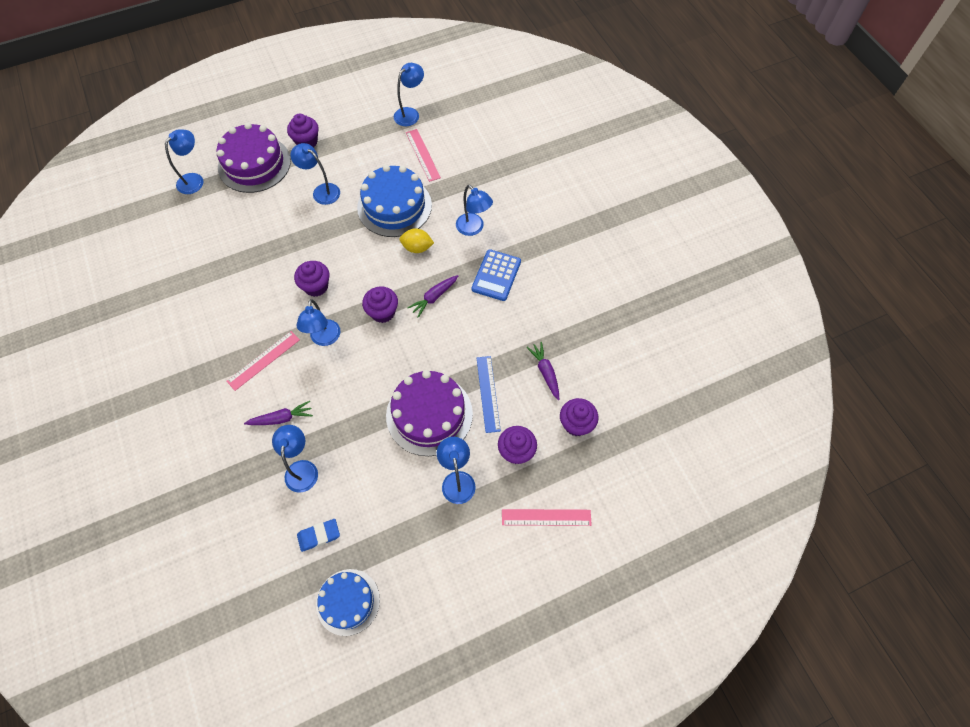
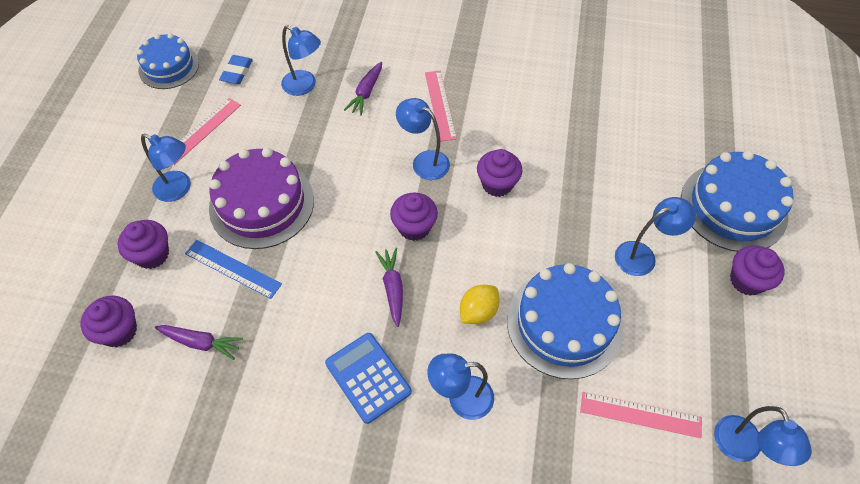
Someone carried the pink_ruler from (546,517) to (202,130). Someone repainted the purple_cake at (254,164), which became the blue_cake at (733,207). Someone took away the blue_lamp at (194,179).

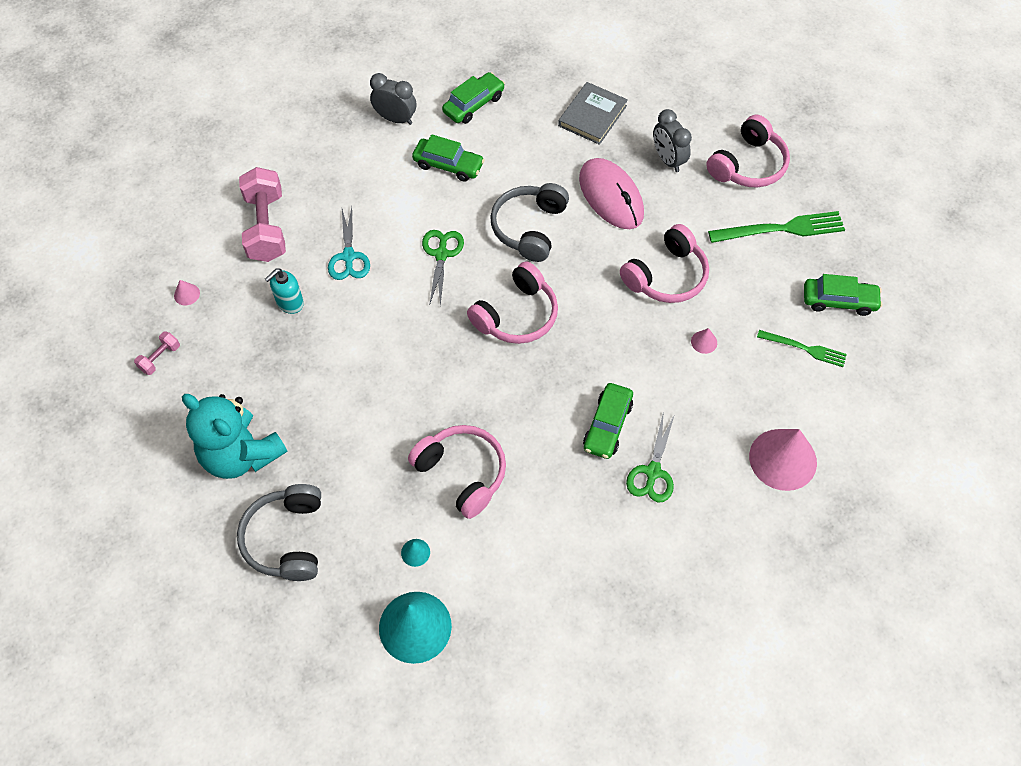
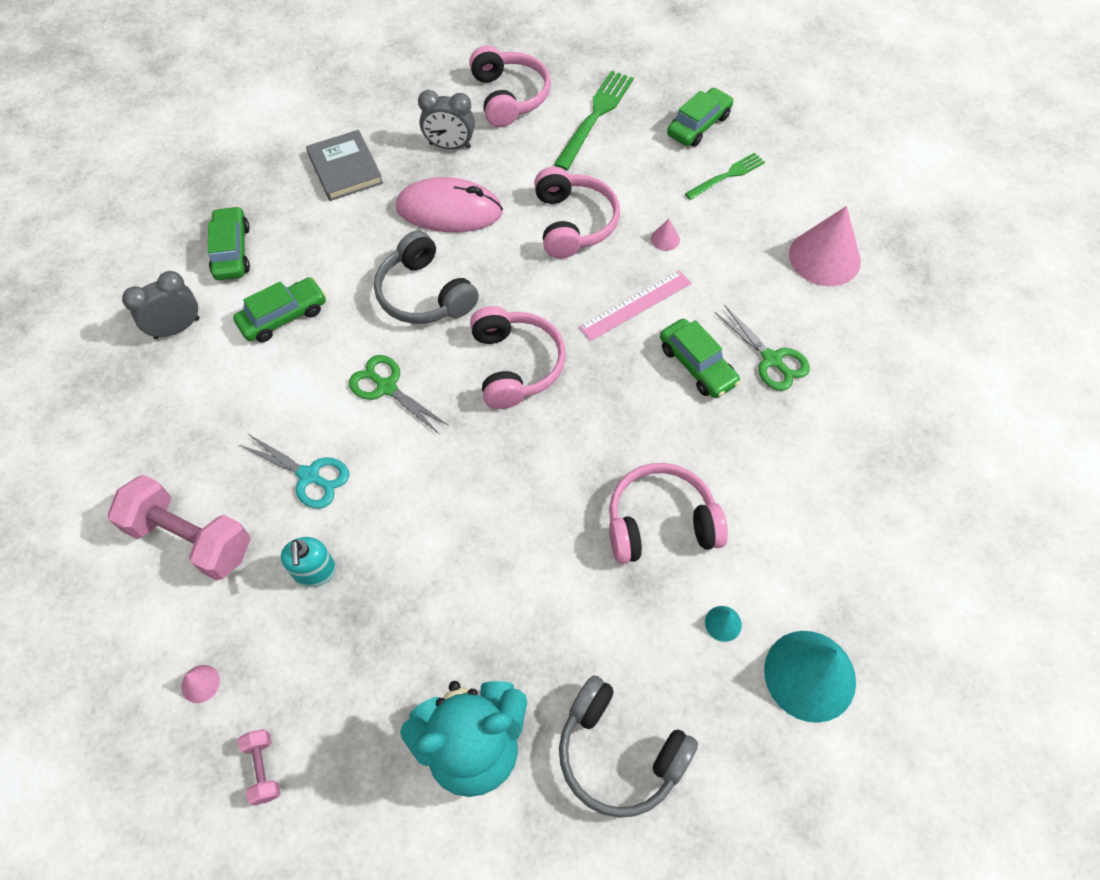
Someone put down the pink_ruler at (636,305).

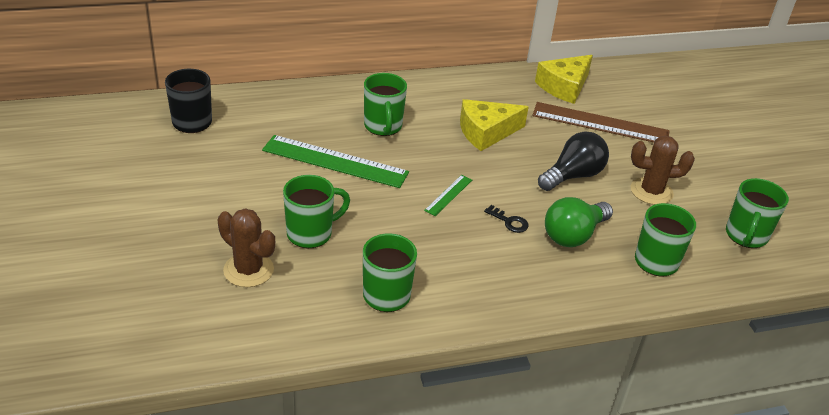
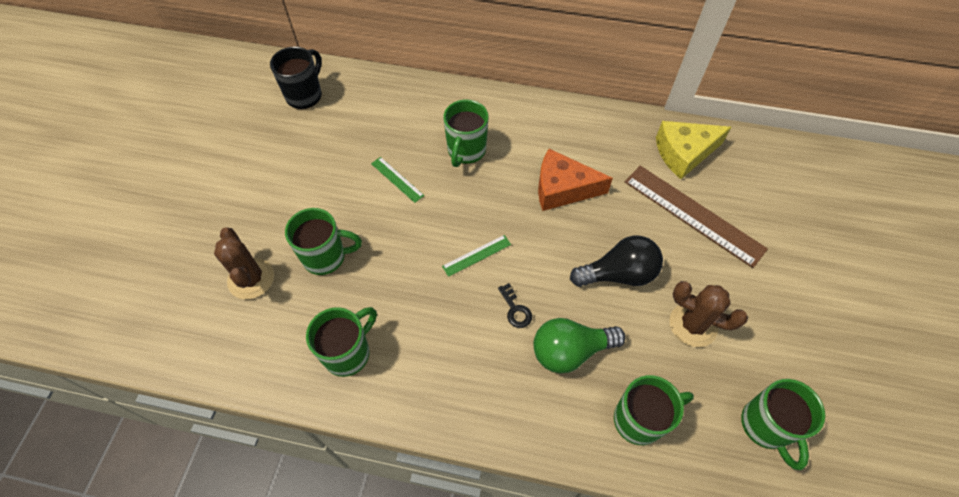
Someone scaled the green_ruler at (335,161) by 0.47. Someone repainted the yellow_cheese at (486,132), which became the orange_cheese at (562,189). Someone rotated the green_mug at (746,236) by 60 degrees counterclockwise.

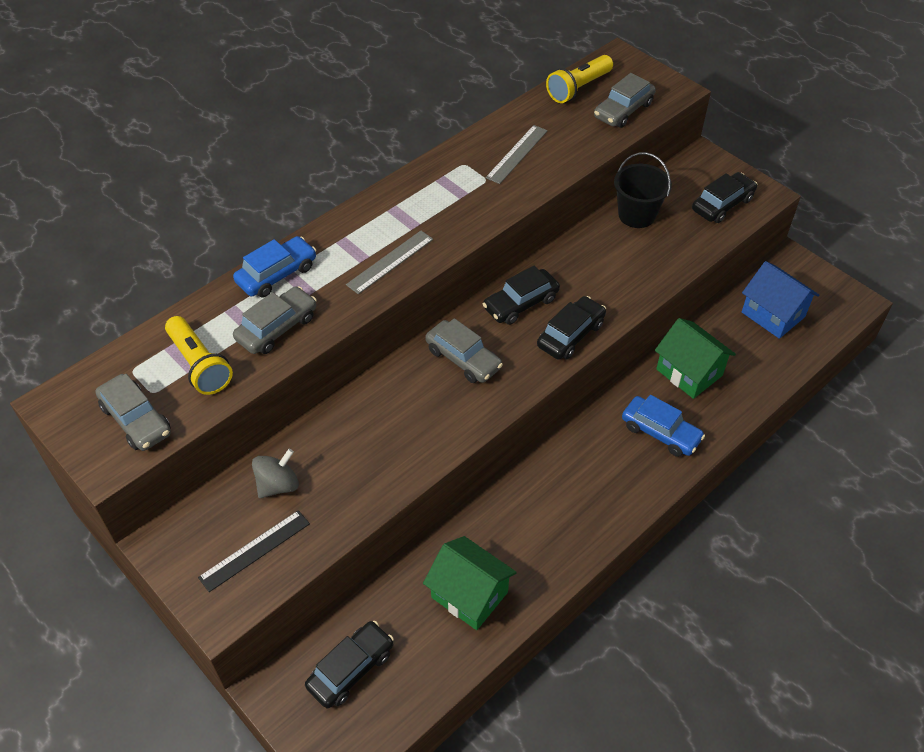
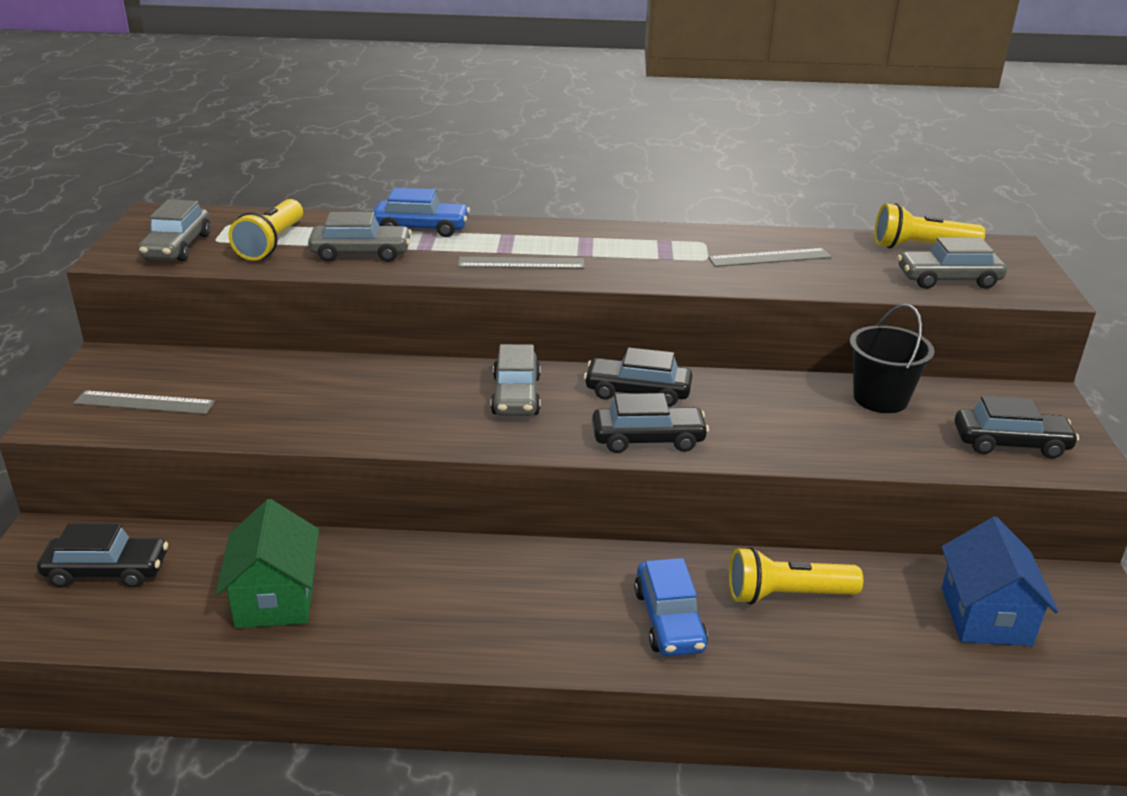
Someone repainted the black_ruler at (254,550), which became the grey_ruler at (144,402). Someone swapped the green_house at (689,372) for the yellow_flashlight at (786,595). Someone took away the grey_spinning_top at (278,485).

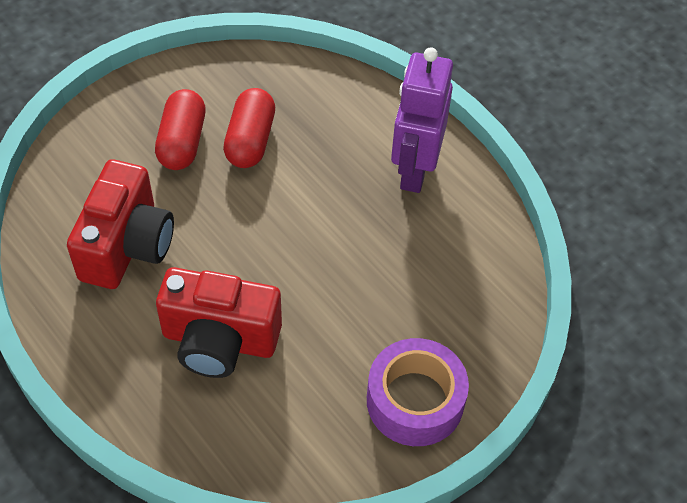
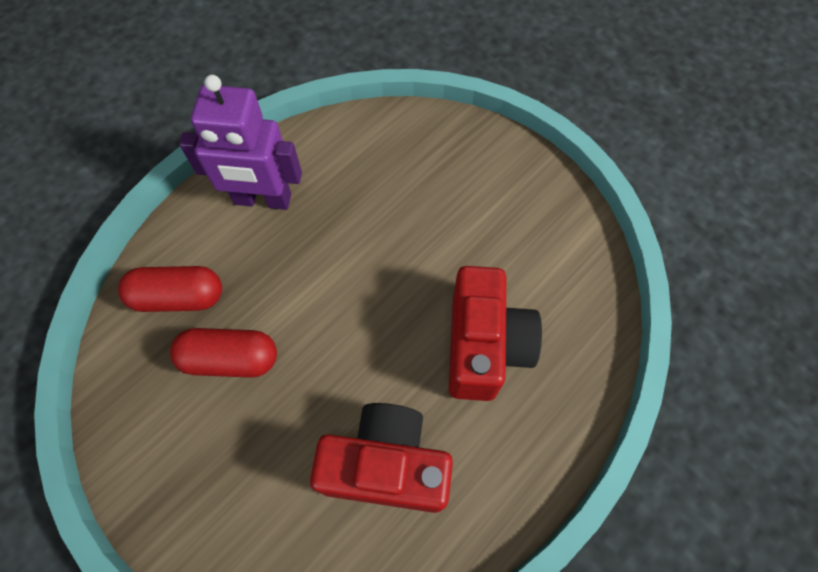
Someone carried the red_capsule from (182,142) to (178,297). Someone took away the purple_tape at (415,401).

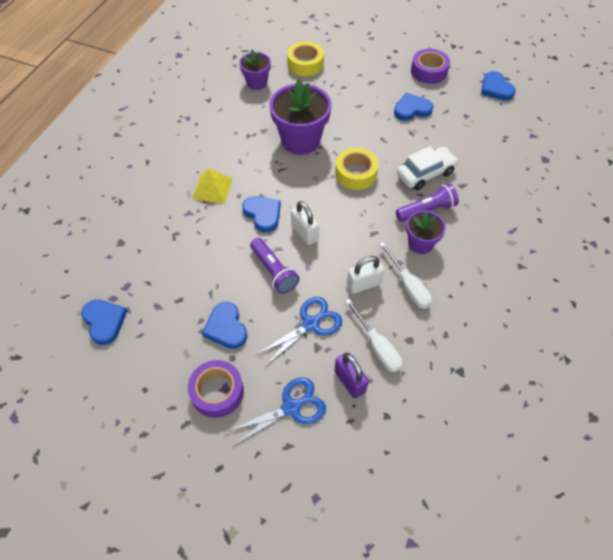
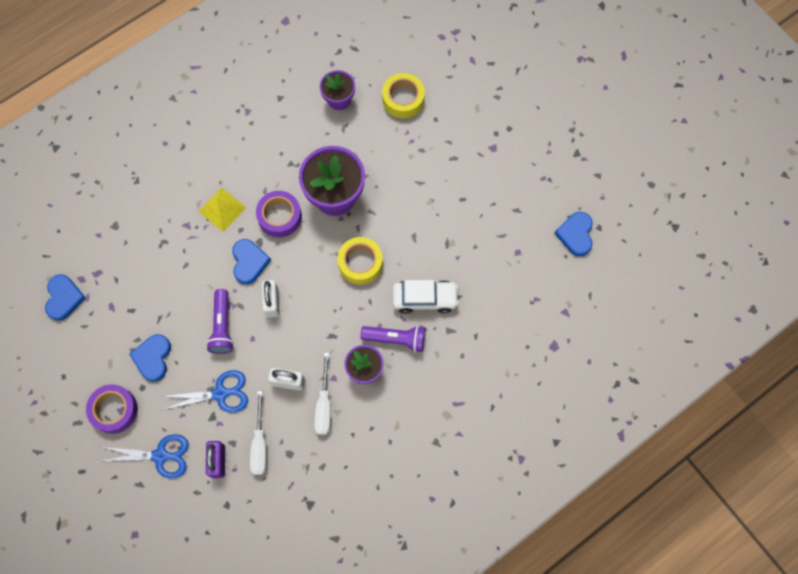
Someone carried the purple_tape from (429,71) to (279,217). Someone took away the blue_heart at (412,109).

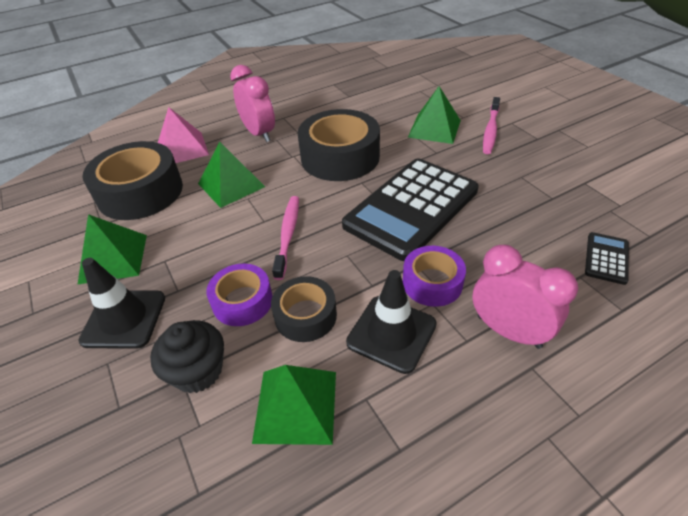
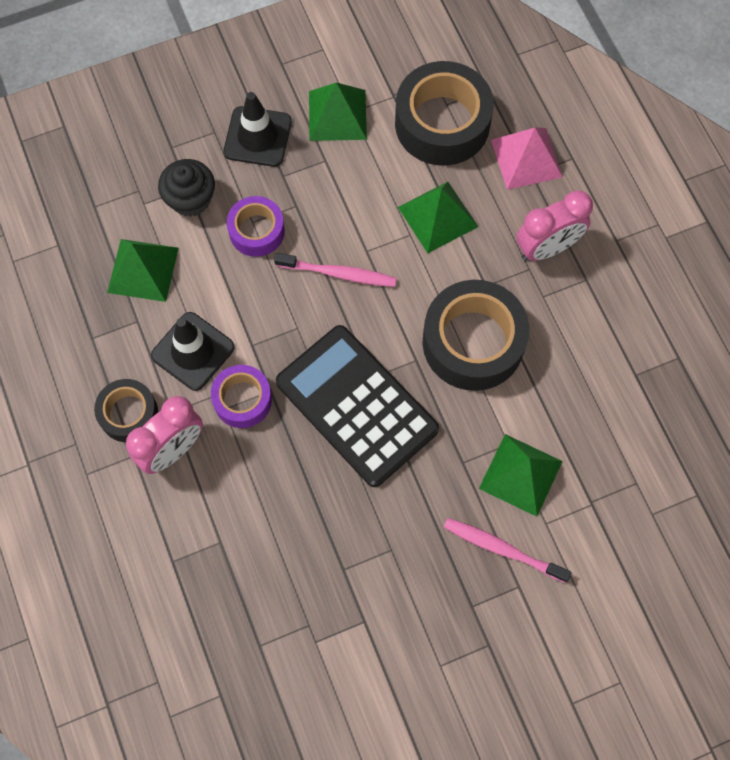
Someone carried the black_tape from (305,315) to (128,414). Someone took away the black_calculator at (606,258).

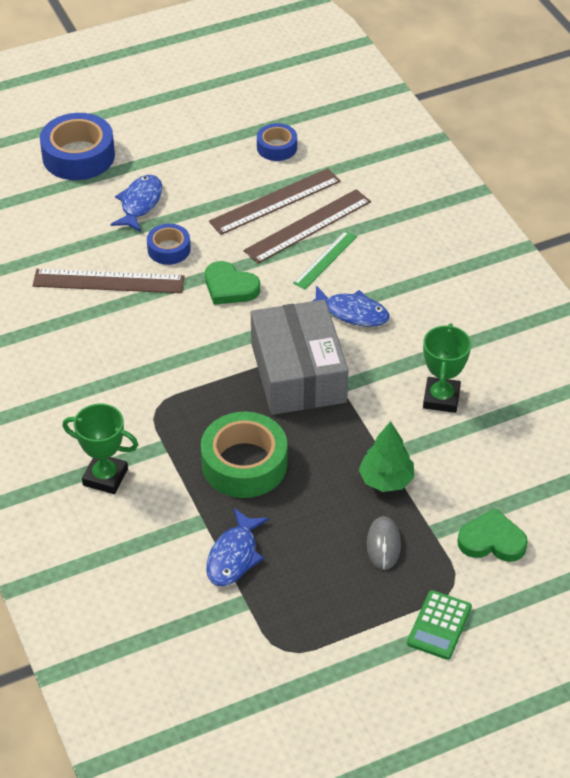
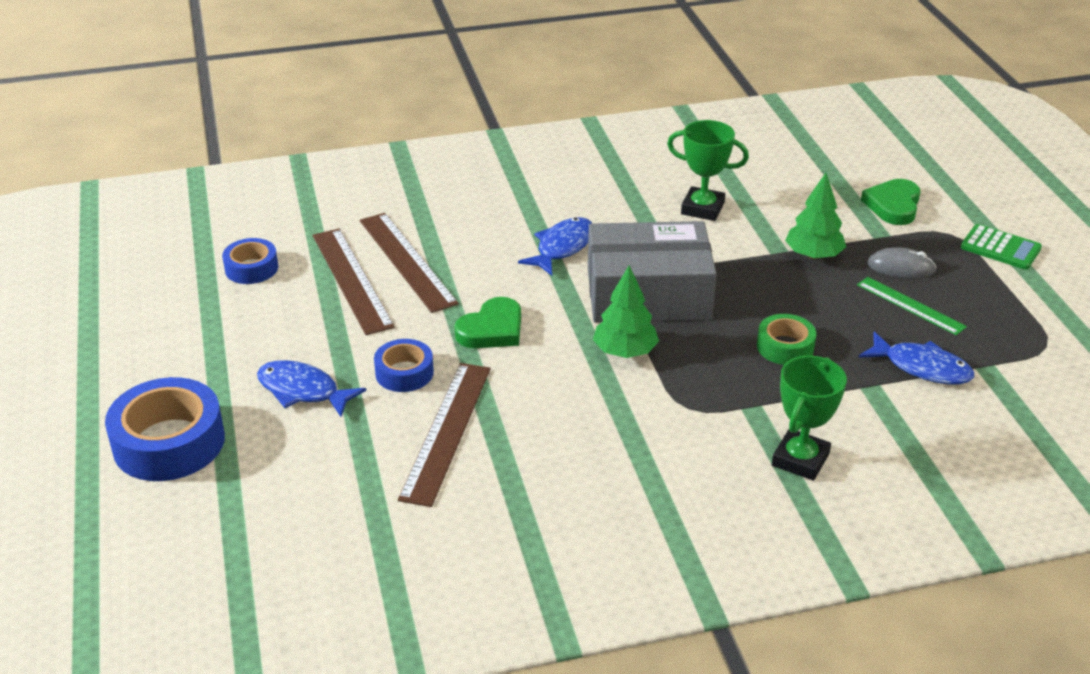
Someone put down the green_tree at (625,352). Someone scaled the green_tape at (244,464) by 0.56. Someone carried the green_ruler from (325,260) to (910,305).

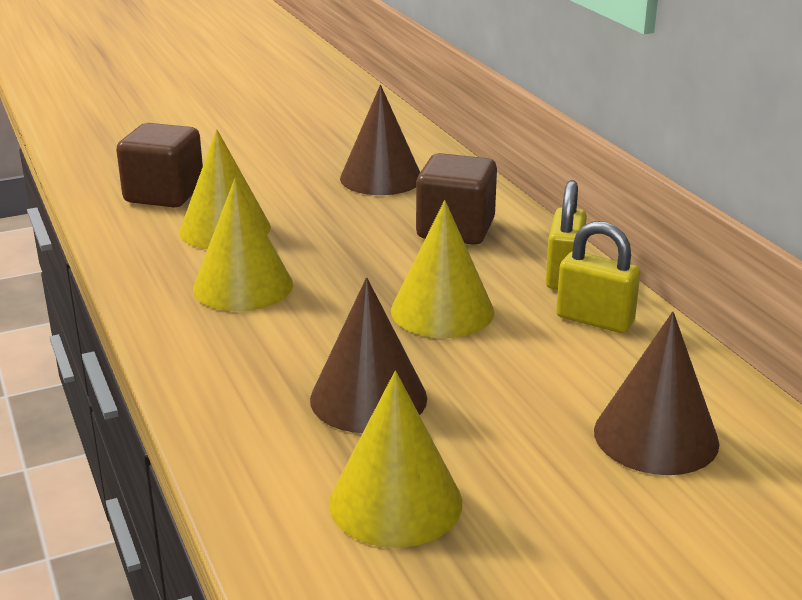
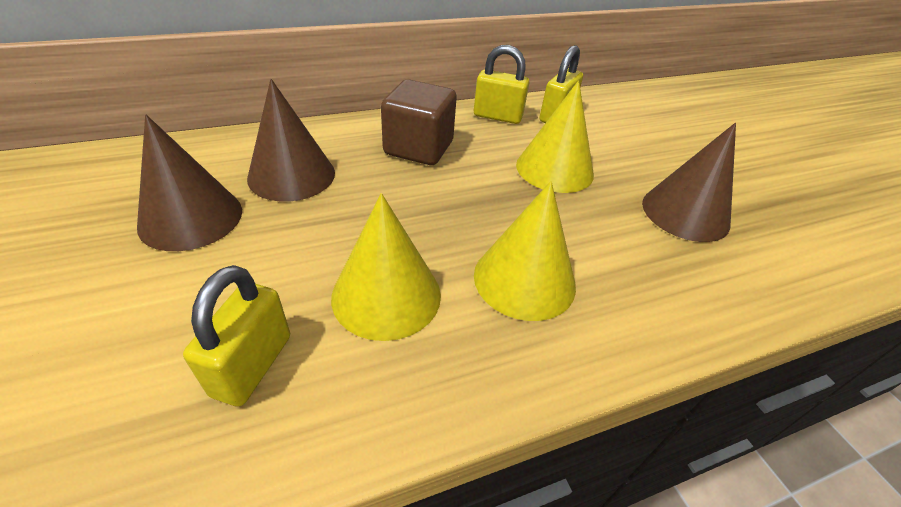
Someone carried the brown_cone from (656,436) to (191,218). Someone swapped the brown_cube at (164,194) for the yellow_padlock at (252,365). Someone took away the yellow_cone at (395,502).

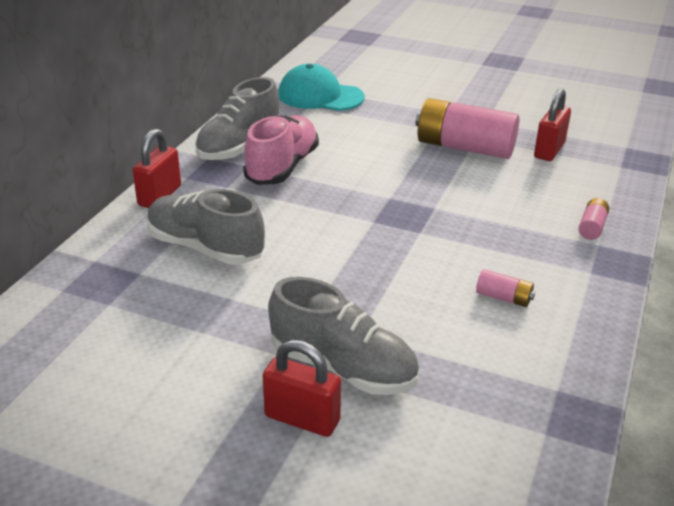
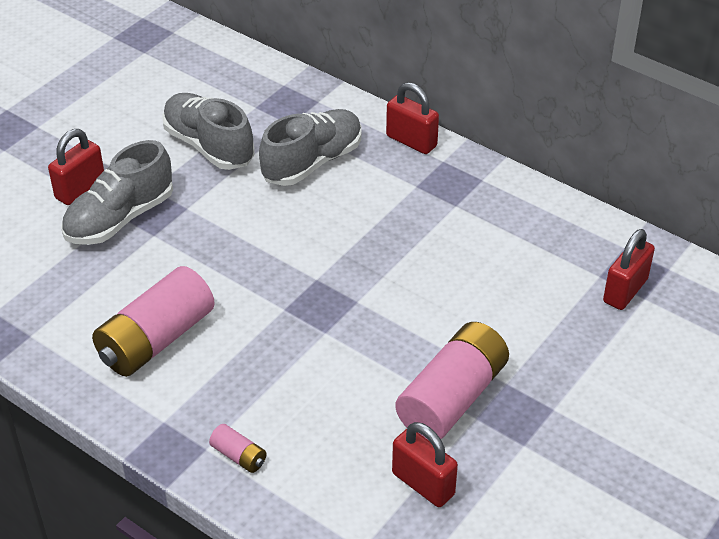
Someone scaled the pink_battery at (503,297) by 2.30. Someone carried the grey_shoe from (239,146) to (209,146). Someone swapped the turquoise_cap at (320,96) for the red_padlock at (625,291). Someone took away the pink_shoe at (282,167).

